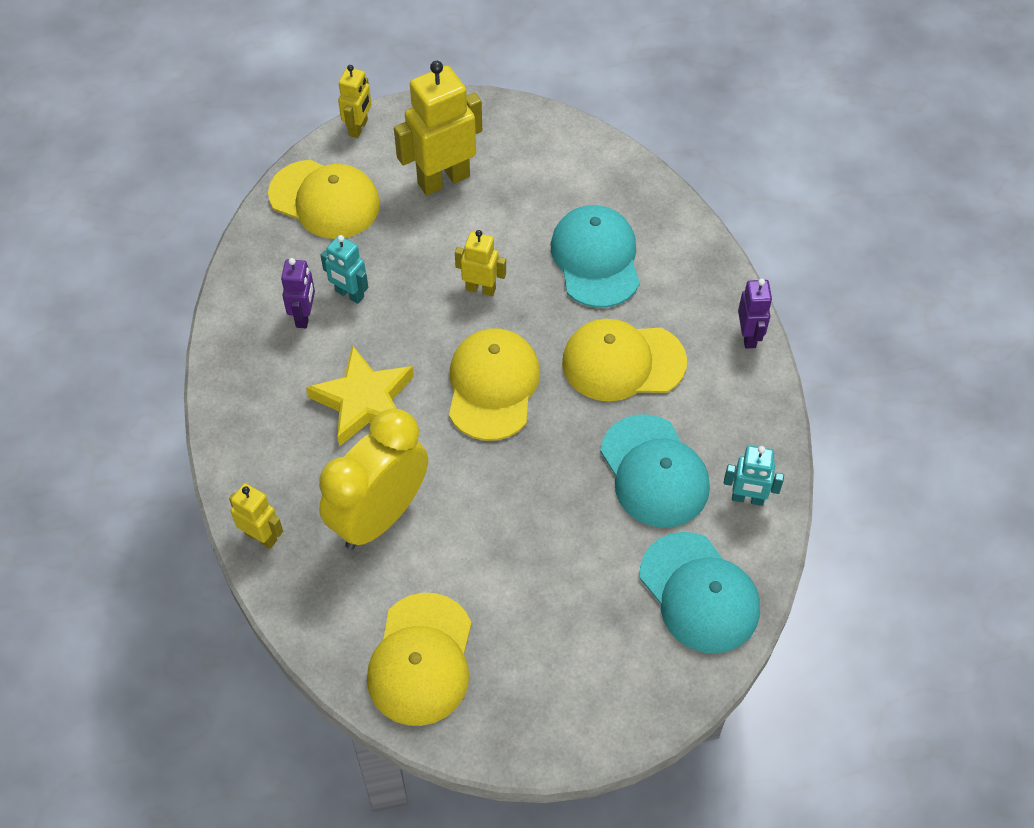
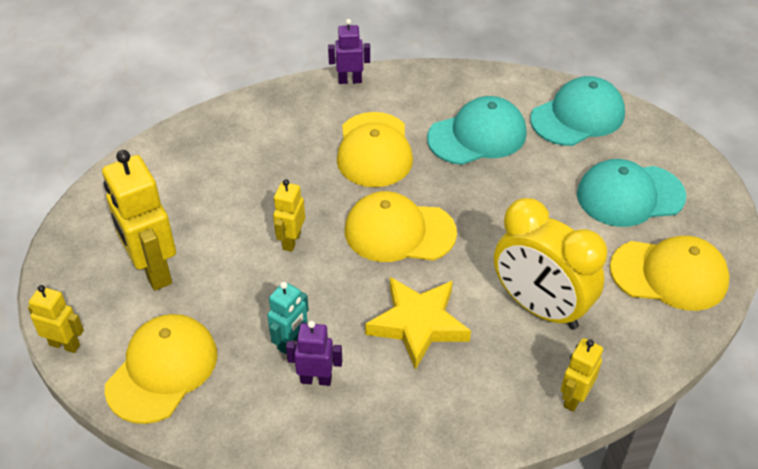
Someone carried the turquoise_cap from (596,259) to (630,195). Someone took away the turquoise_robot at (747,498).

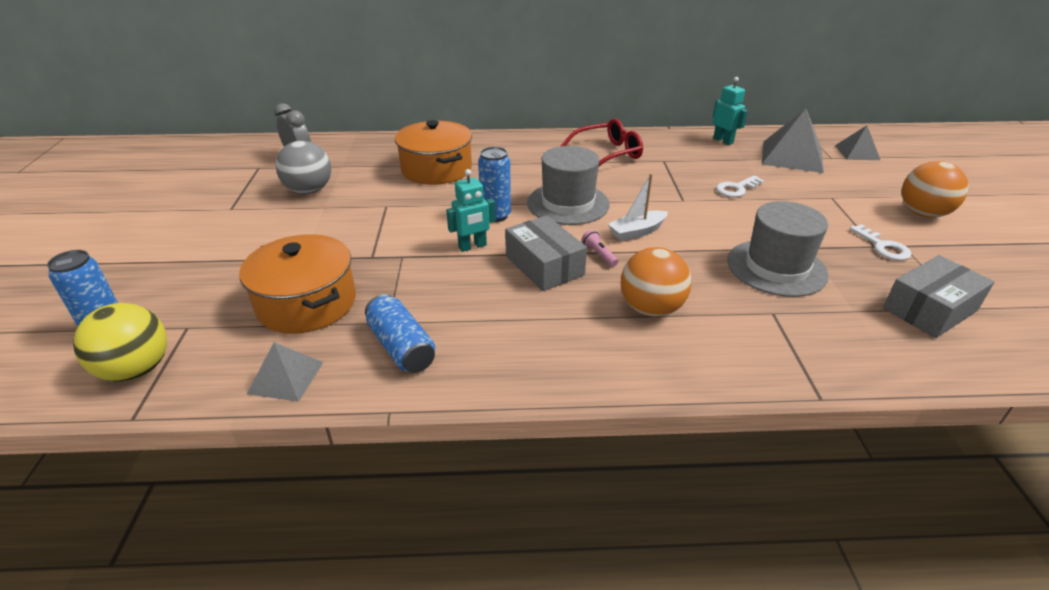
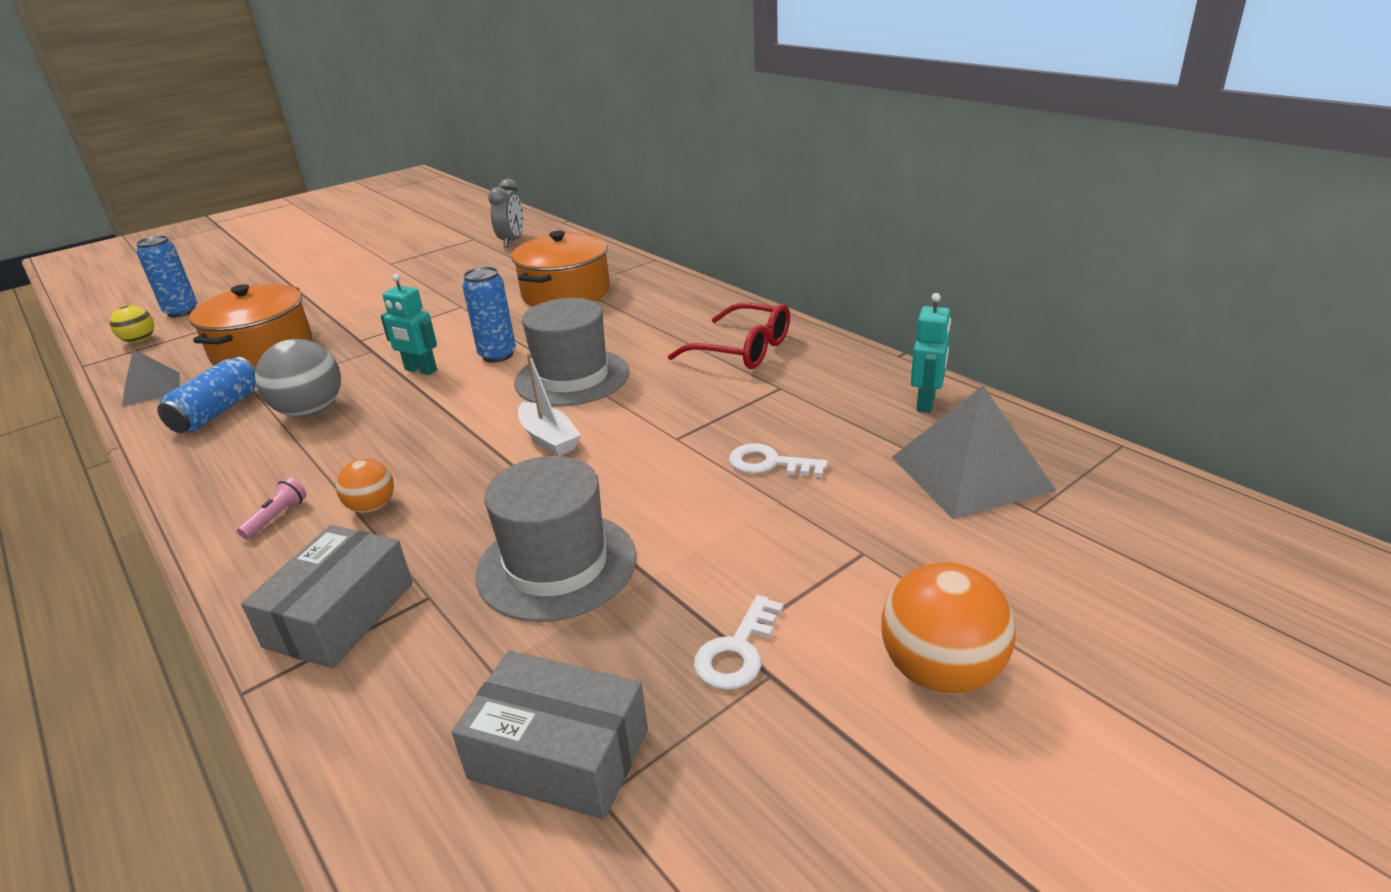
Someone scaled the yellow_ball at (137,370) by 0.58. Someone carried the pink_flashlight from (599,255) to (277,517). Someone carried the grey_box from (544,265) to (340,614). Someone carried the grey_ball from (309,191) to (310,411). Someone scaled the orange_ball at (651,309) by 0.58. Someone rotated the white_boat at (637,232) by 150 degrees counterclockwise. Someone took away the grey_pyramid at (857,152).

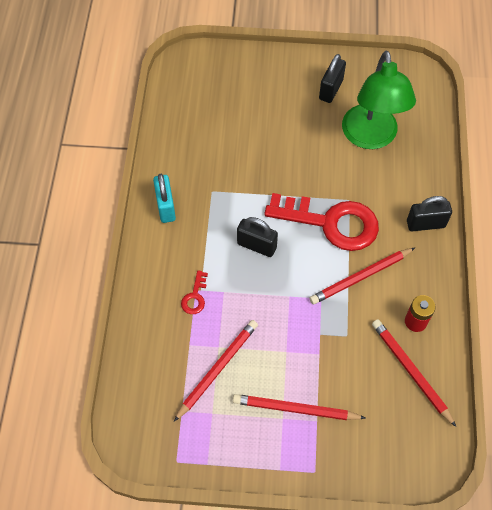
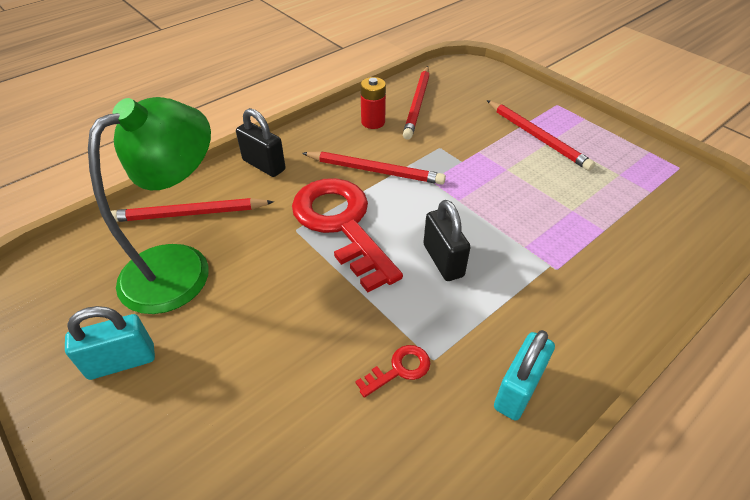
Someone repainted the black_padlock at (331,89), which became the turquoise_padlock at (122,362). Someone carried the red_pencil from (217,369) to (190,214). Someone carried the red_key from (195,297) to (399,369).

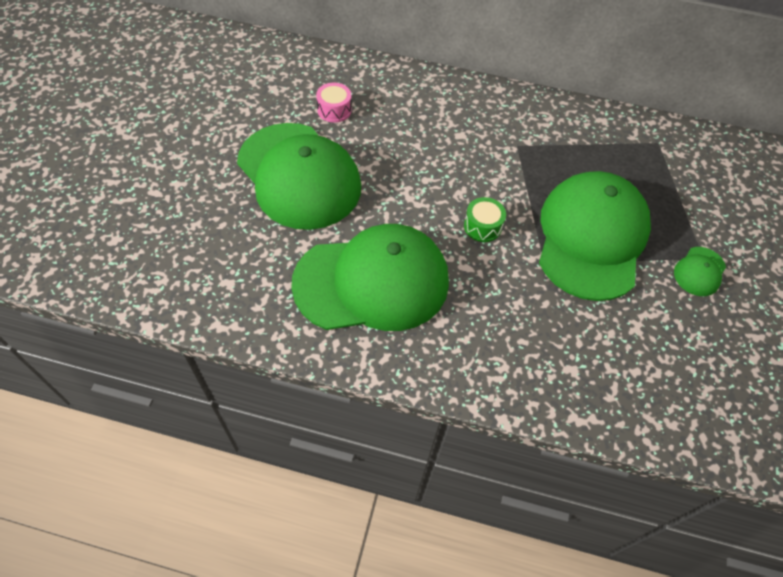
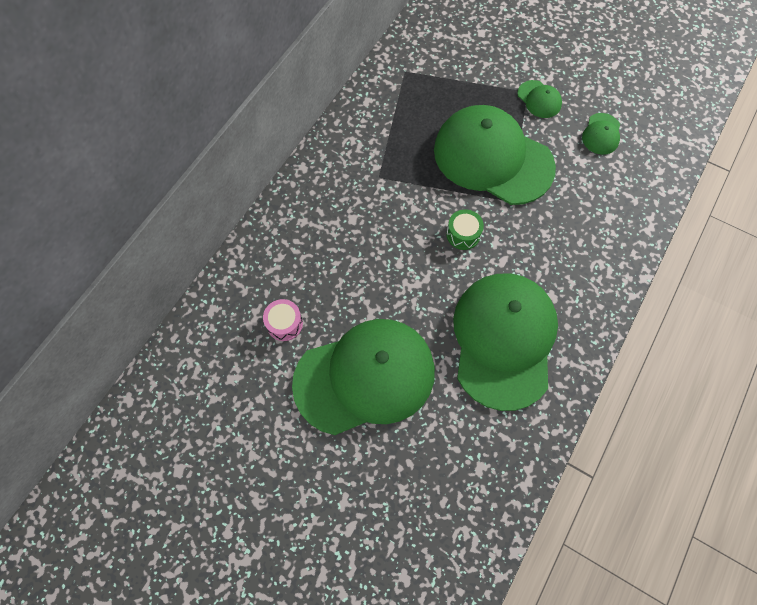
Someone put down the green_cap at (601,134).

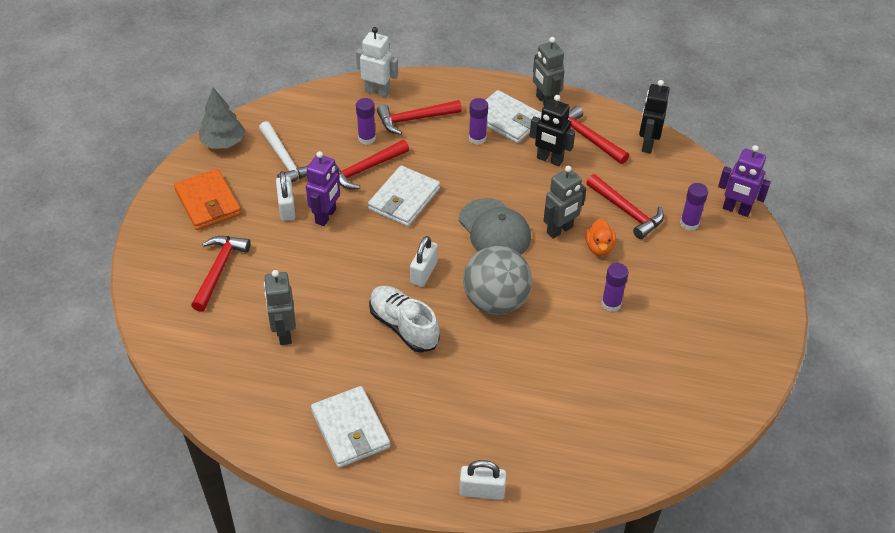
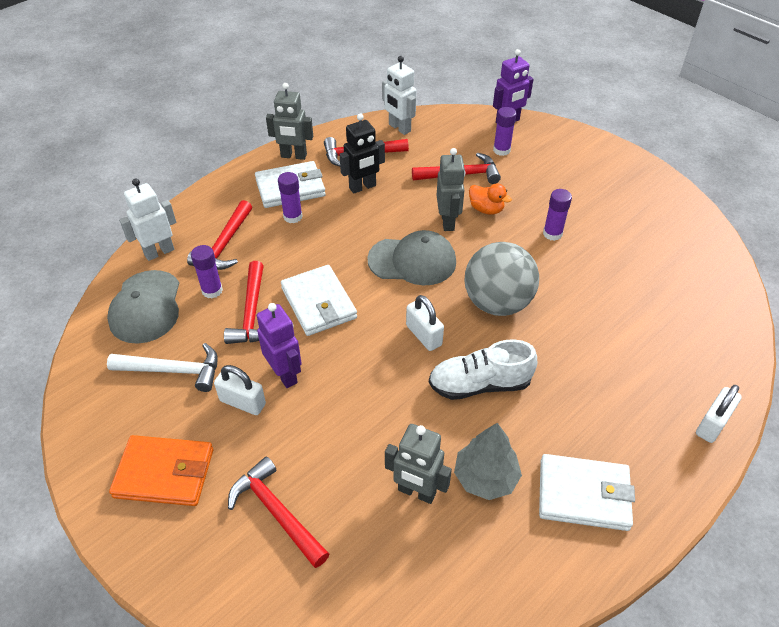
Someone put down the grey_cap at (146,307). Someone repainted the black_robot at (647,144), which became the white_robot at (399,128). Someone carried the grey_tree from (223,142) to (485,477).

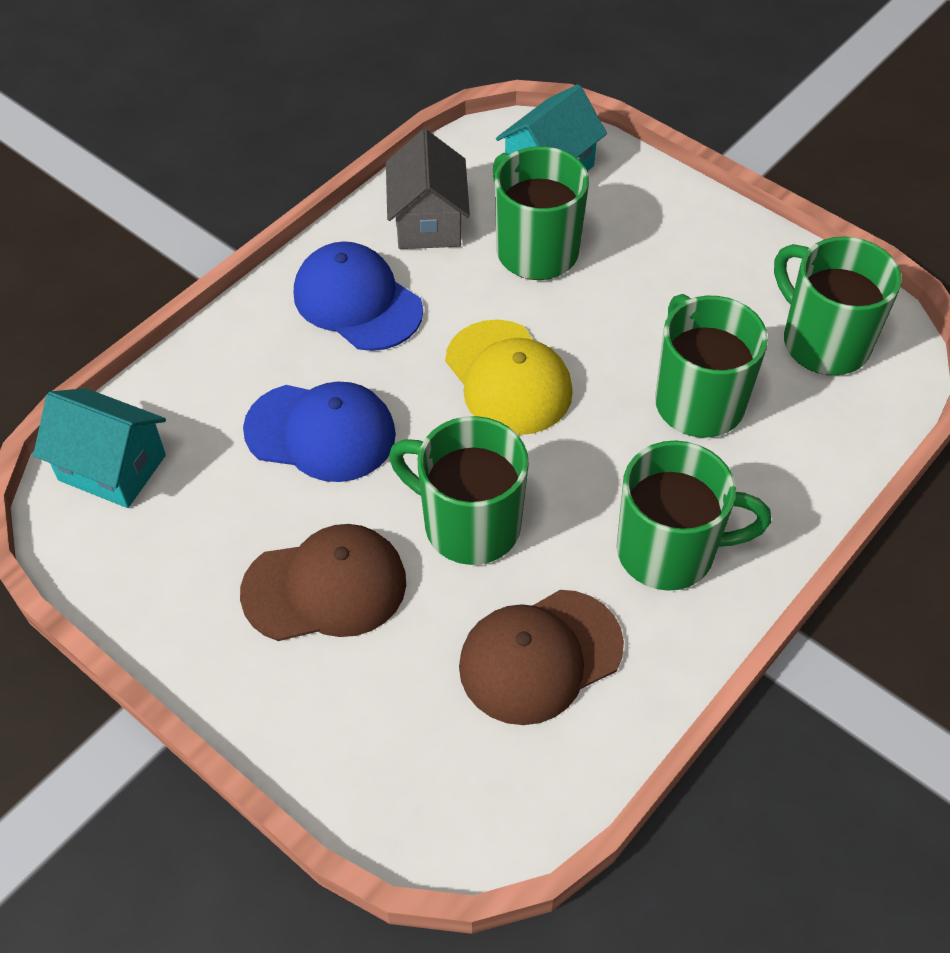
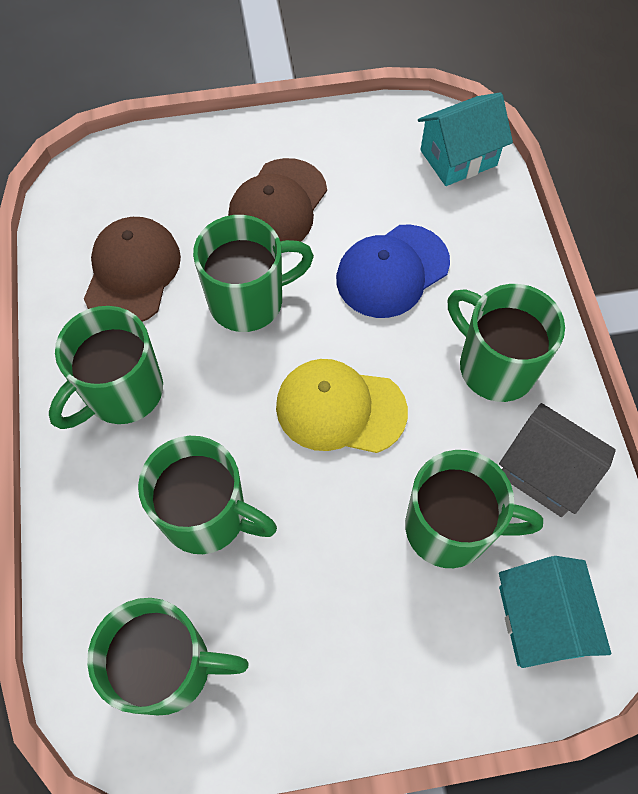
Someone swapped the blue_cap at (357,301) for the green_mug at (494,366).

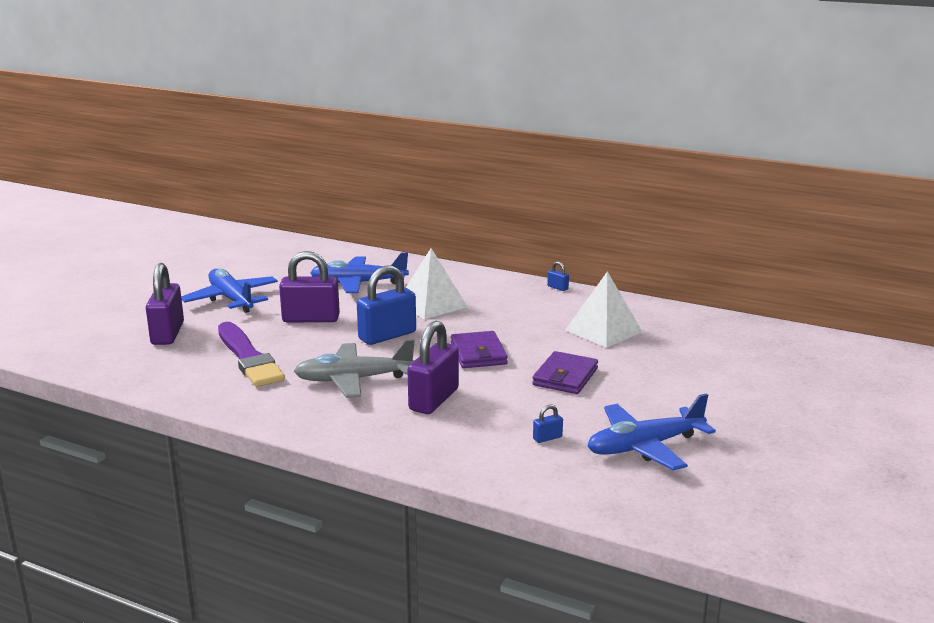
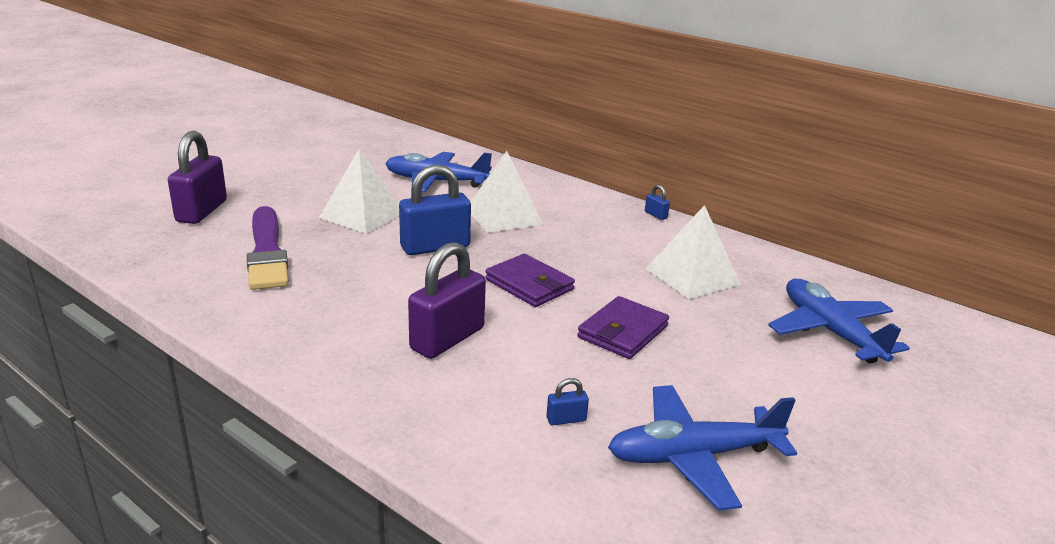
Someone swapped the purple_padlock at (311,319) for the white_pyramid at (362,215). Someone rotated the purple_wallet at (478,354) by 45 degrees counterclockwise. Someone carried the blue_plane from (231,299) to (830,331). Someone took away the grey_plane at (353,380).

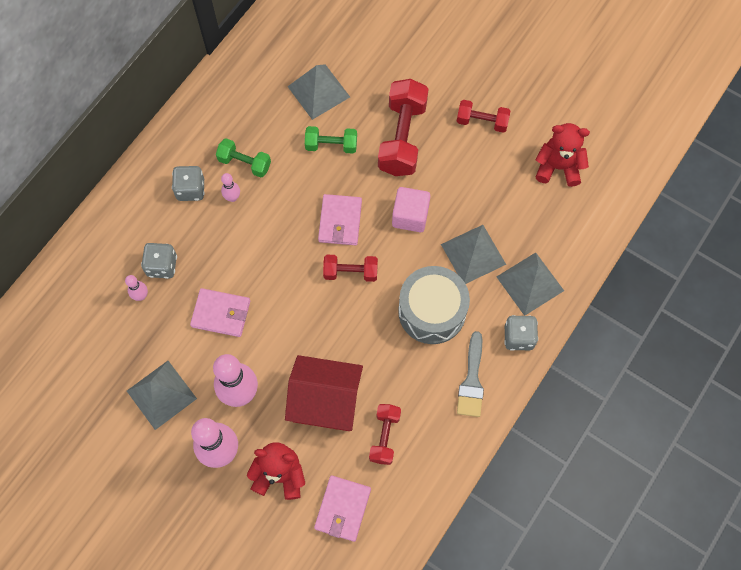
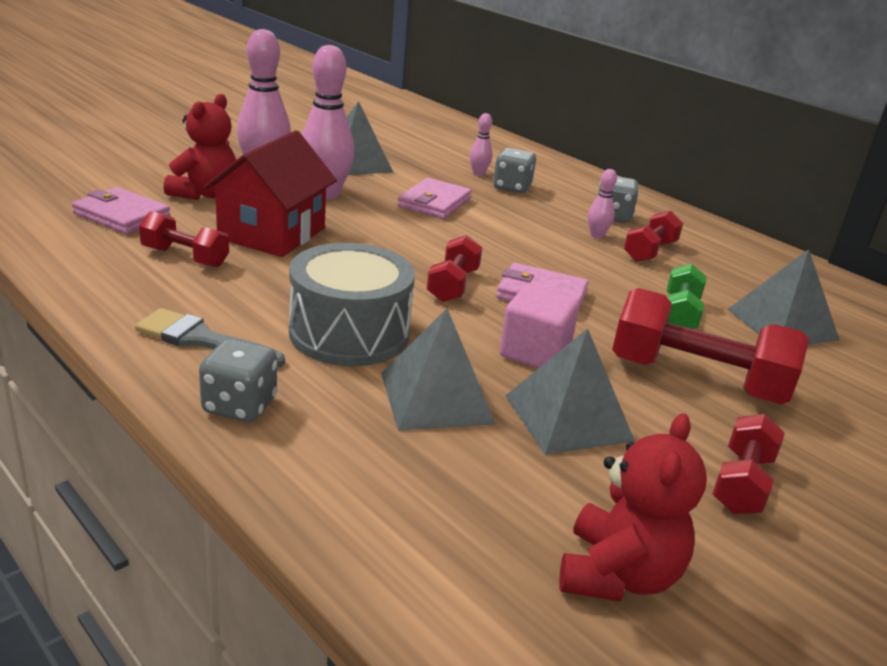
Someone carried the grey_pyramid from (530,283) to (568,417). Someone repainted the green_dumbbell at (244,163), which became the red_dumbbell at (650,251).

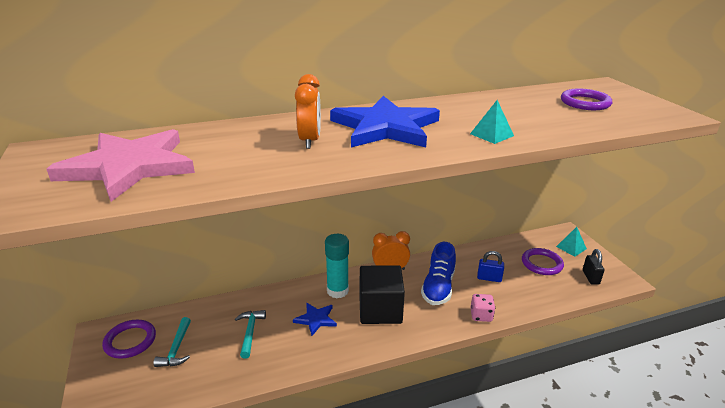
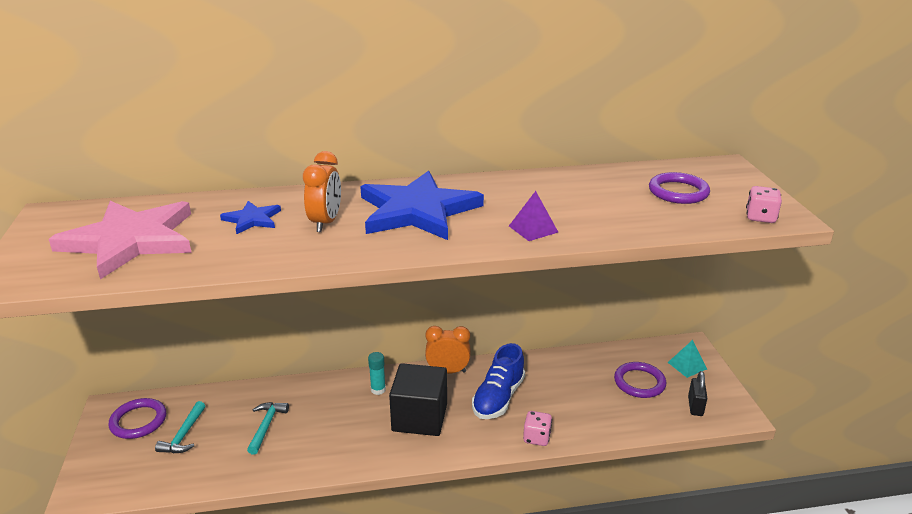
Someone carried the blue_star from (316,319) to (252,219). Someone scaled the turquoise_glue_stick at (337,291) by 0.58. Someone repainted the turquoise_pyramid at (491,135), which became the purple_pyramid at (533,229). Someone put down the pink_dice at (760,217). Someone took away the blue_padlock at (489,278).

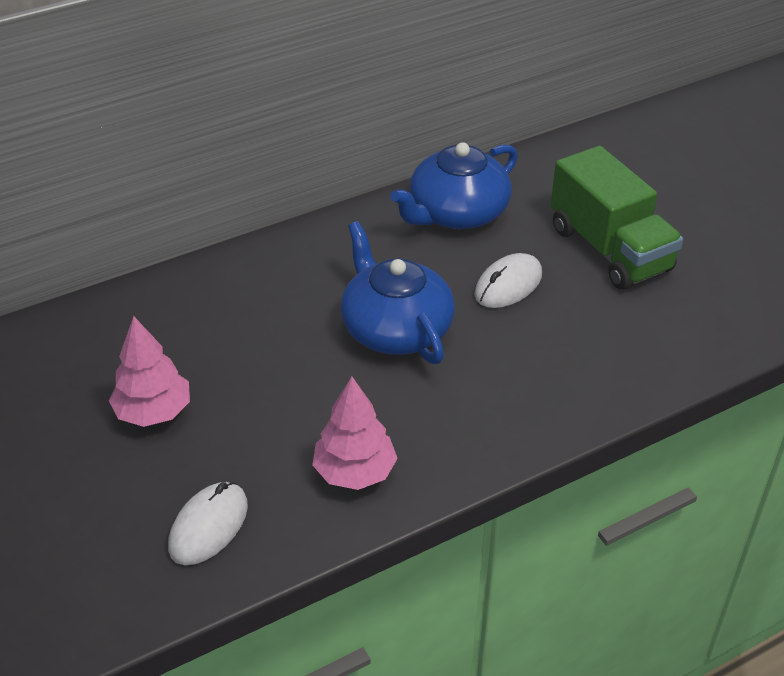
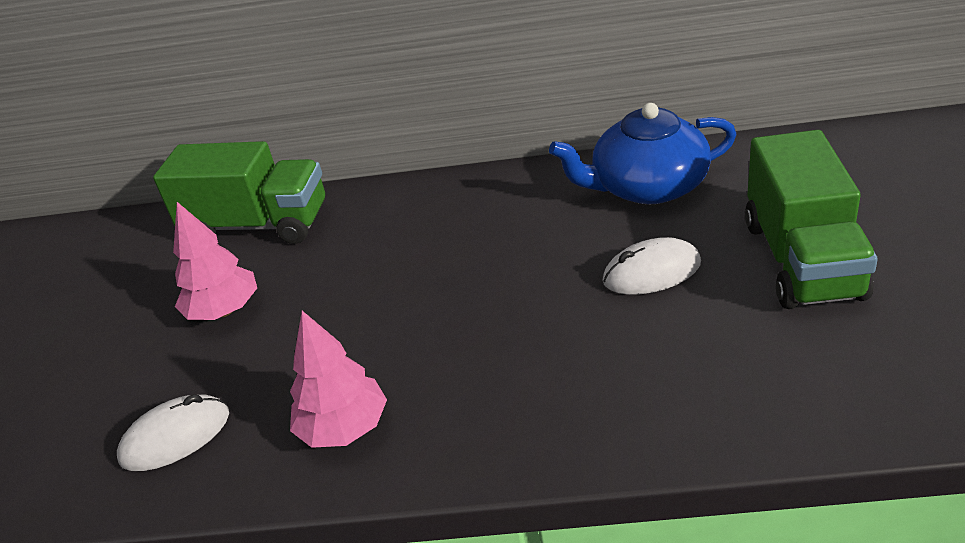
Someone put down the green_truck at (257,225). Someone took away the blue_teapot at (395,328).

